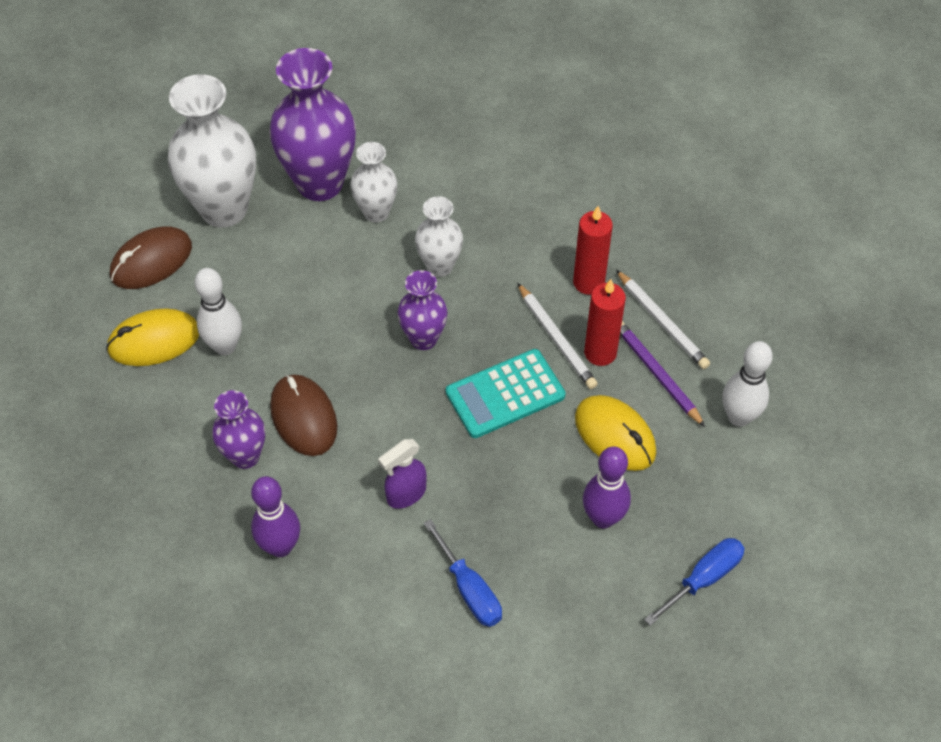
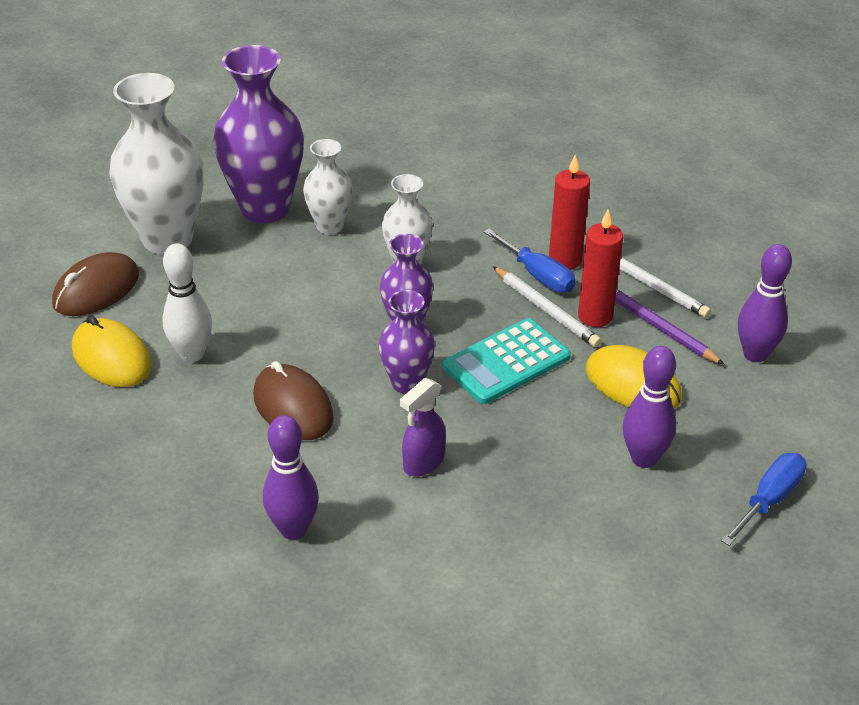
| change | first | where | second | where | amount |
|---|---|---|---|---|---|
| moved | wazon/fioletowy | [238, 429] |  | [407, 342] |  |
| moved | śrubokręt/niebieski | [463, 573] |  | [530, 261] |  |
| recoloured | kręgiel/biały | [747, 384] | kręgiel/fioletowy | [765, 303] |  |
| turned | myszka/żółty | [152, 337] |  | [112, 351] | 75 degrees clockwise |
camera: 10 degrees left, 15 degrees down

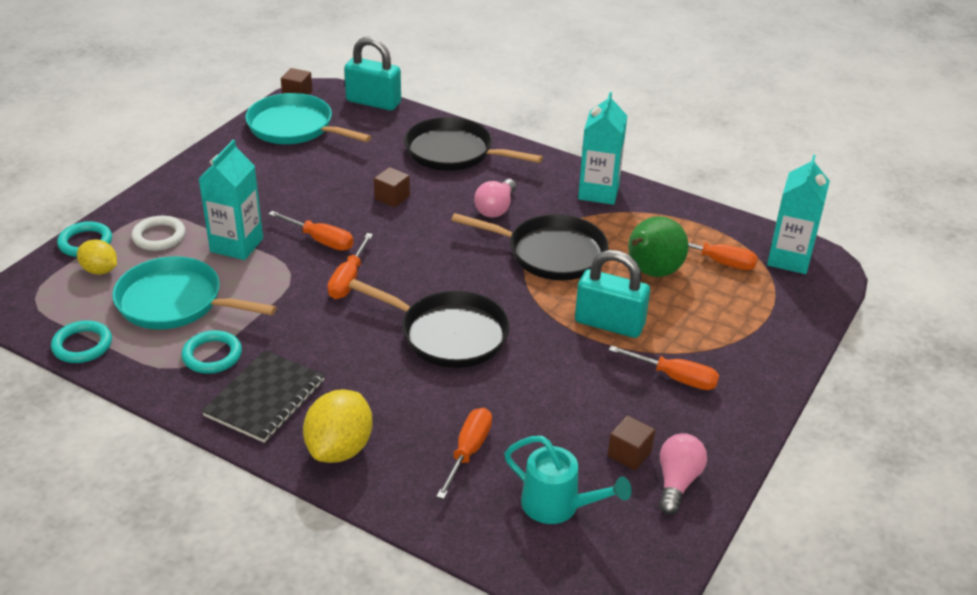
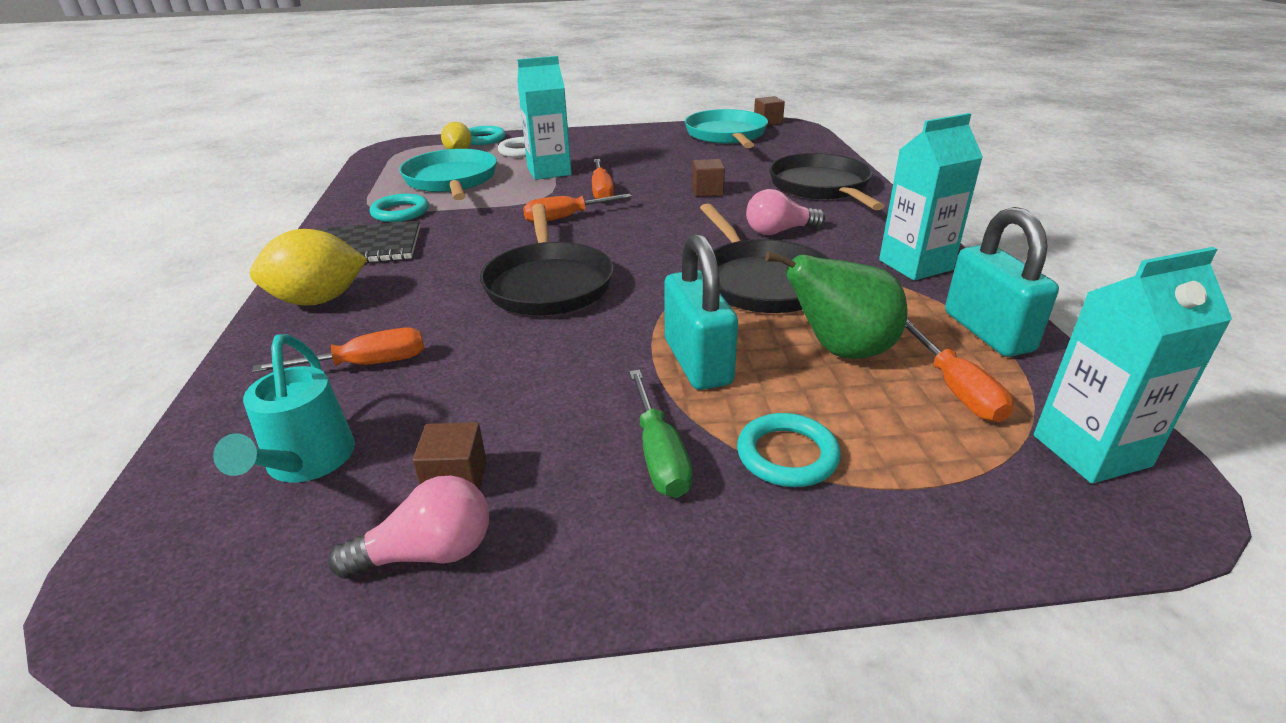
| change | first | where | second | where | amount |
|---|---|---|---|---|---|
| moved | pierścień/turkusowy | [81, 341] |  | [789, 450] |  |
| moved | kłódka/turkusowy | [372, 73] |  | [1002, 282] |  |
| recoloured | śrubokręt/pomarańczowy | [664, 367] | śrubokręt/zielony | [661, 434] |  |
camera: 55 degrees right, 5 degrees down

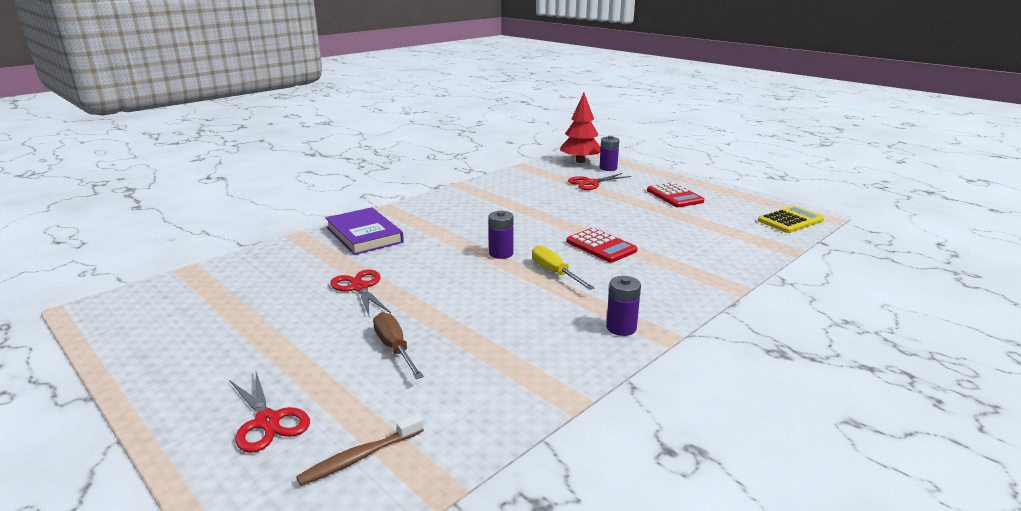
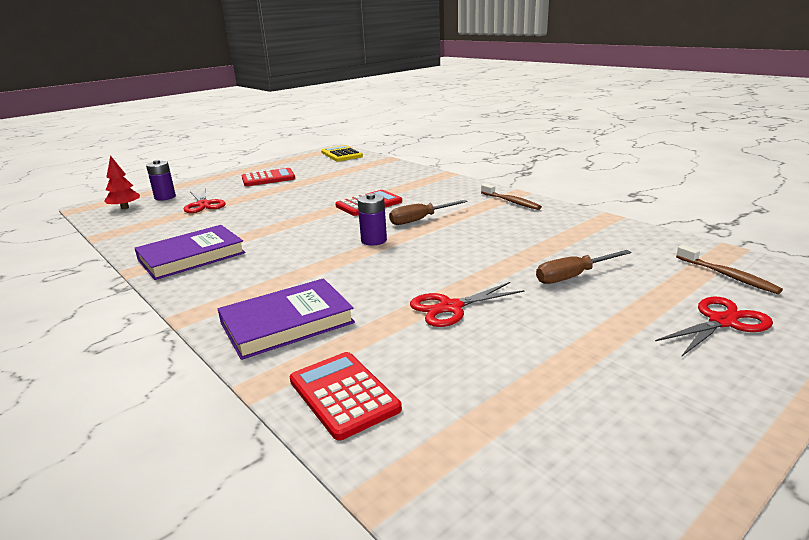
| change | first | where | second | where | amount |
|---|---|---|---|---|---|
| added |  |  | książka/fioletowy | [189, 252] |  |
| added |  |  | kalkulator/czerwony | [346, 396] |  |
| replaced | bateria/fioletowy | [623, 306] | szczoteczka do zębów/brązowy | [511, 197] |  |
| recoloured | śrubokręt/żółty | [563, 267] | śrubokręt/brązowy | [428, 212] |  |
| resized | drzewko/czerwony | [580, 128] |  | [122, 182] | x0.63 |
camera: 85 degrees left, 0 degrees up

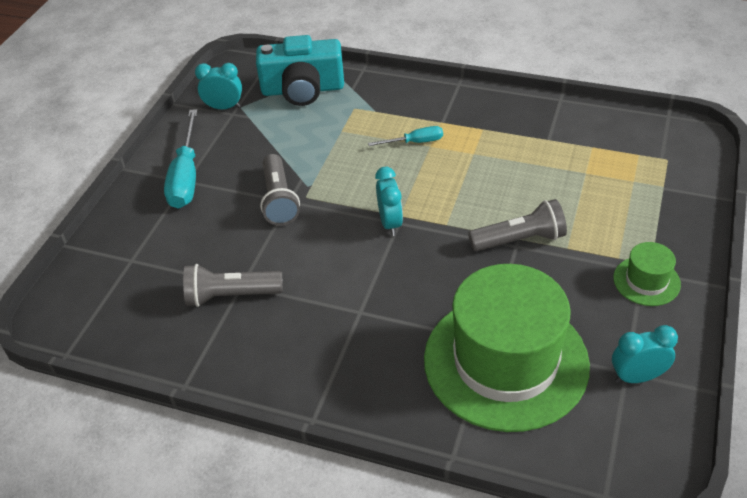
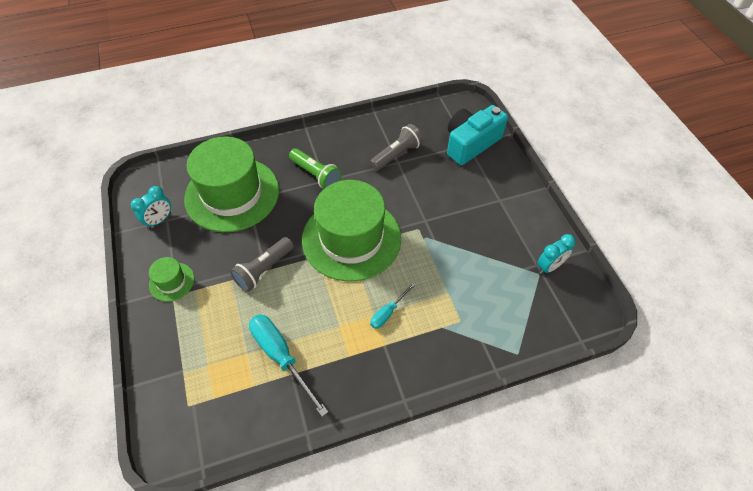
| change | first | where | second | where | amount |
|---|---|---|---|---|---|
| removed | latarka/szary | [280, 190] |  |  |  |
| added |  |  | latarka/zielony | [315, 168] |  |
| moved | śrubokręt/turkusowy | [181, 159] |  | [288, 365] |  |
| moved | aparat fotograficzny/turkusowy | [300, 70] |  | [477, 135] |  |
| replaced | budzik/turkusowy | [389, 201] | kapelusz/zielony | [351, 231] |  |
camera: 140 degrees right, 10 degrees up

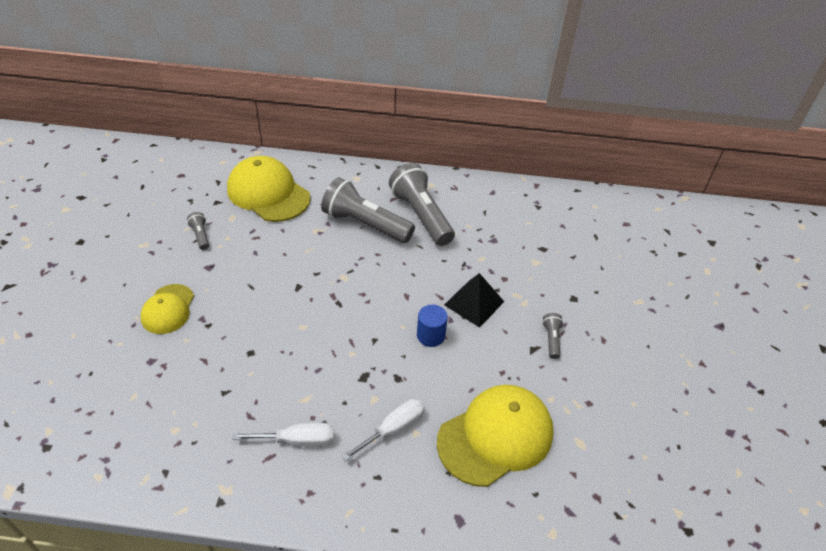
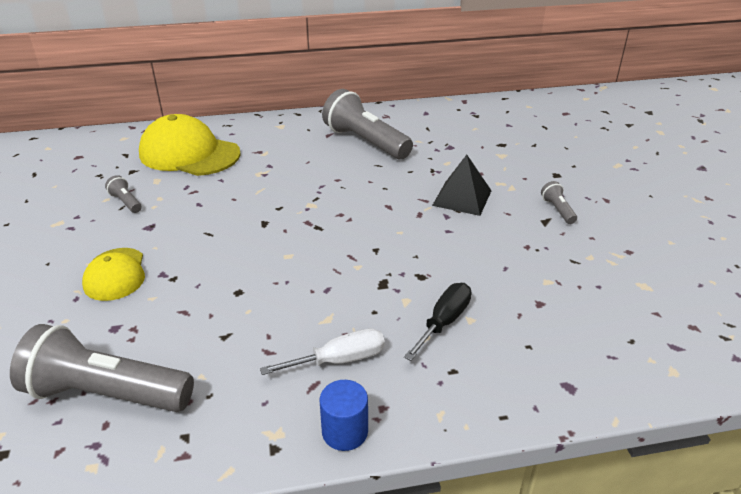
| change | first | where | second | where | amount |
|---|---|---|---|---|---|
| removed | czapka/żółty | [495, 436] |  |  |  |
| moved | latarka/szary | [368, 210] |  | [102, 368] |  |
| moved | walec/niebieski | [432, 326] |  | [344, 415] |  |
| recoloured | śrubokręt/biały | [383, 430] | śrubokręt/czarny | [437, 322] |  |
camera: 15 degrees left, 10 degrees down

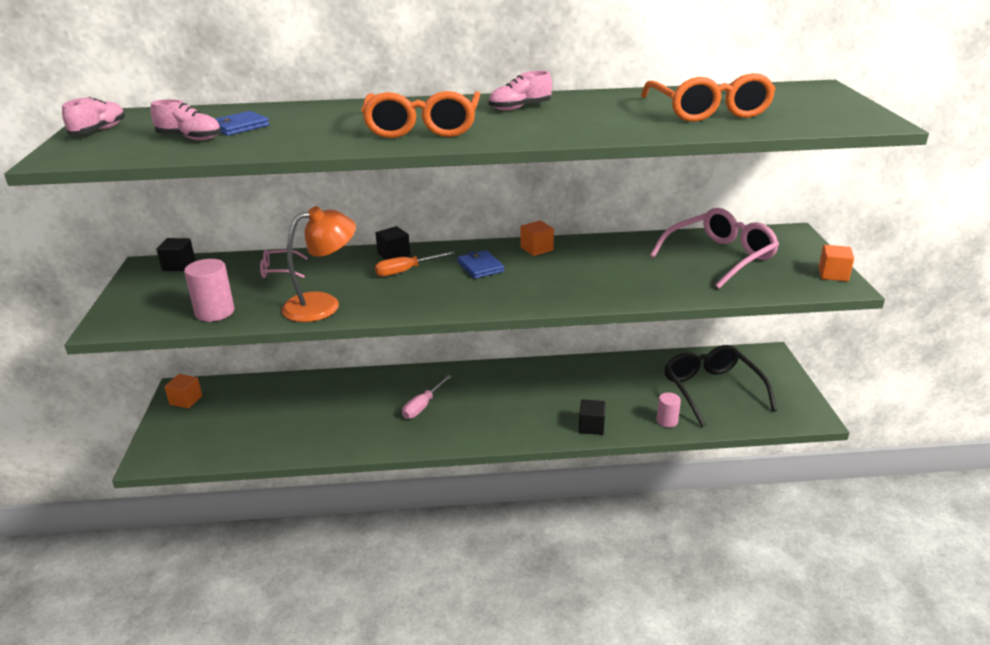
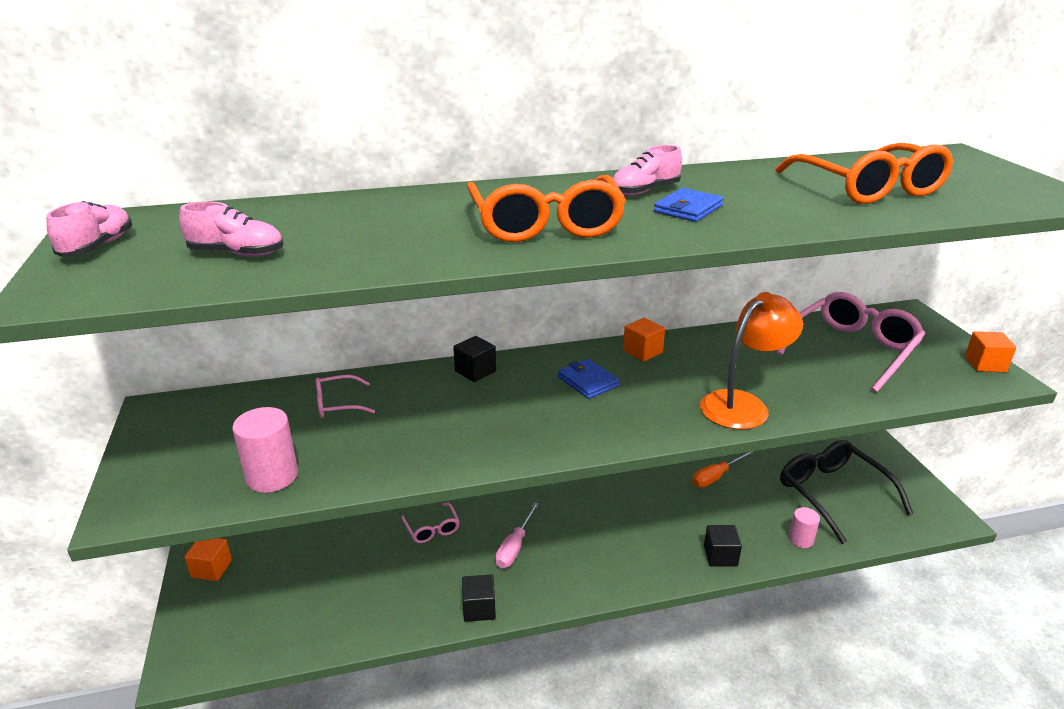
| change | first | where | second | where | amount |
|---|---|---|---|---|---|
| added |  |  | okulary/różowy | [430, 523] |  |
| moved | sześcian/czarny | [175, 254] |  | [479, 598] |  |
| moved | portfel/niebieski | [242, 123] |  | [689, 205] |  |
| moved | lampka/pomarańczowy | [318, 264] |  | [751, 360] |  |
| moved | śrubokręt/pomarańczowy | [415, 263] |  | [723, 470] |  |
camera: 10 degrees left, 0 degrees up

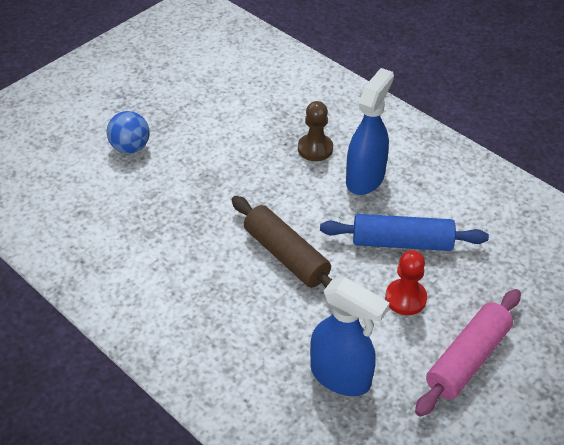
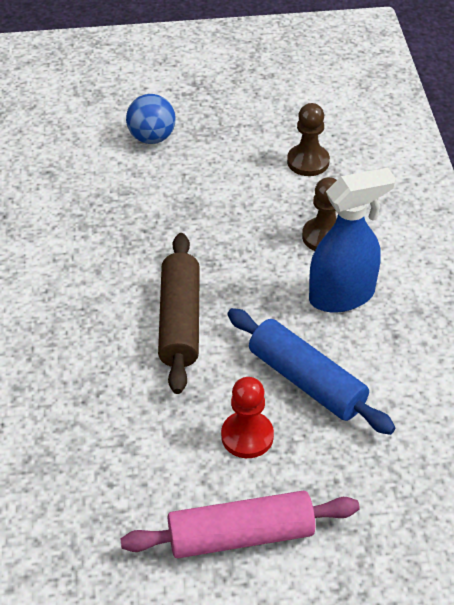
| change | first | where | second | where | amount |
|---|---|---|---|---|---|
| removed | spryskiwacz/niebieski | [350, 336] |  |  |  |
| added |  |  | pionek/brązowy | [308, 139] |  |
camera: 40 degrees right, 0 degrees up

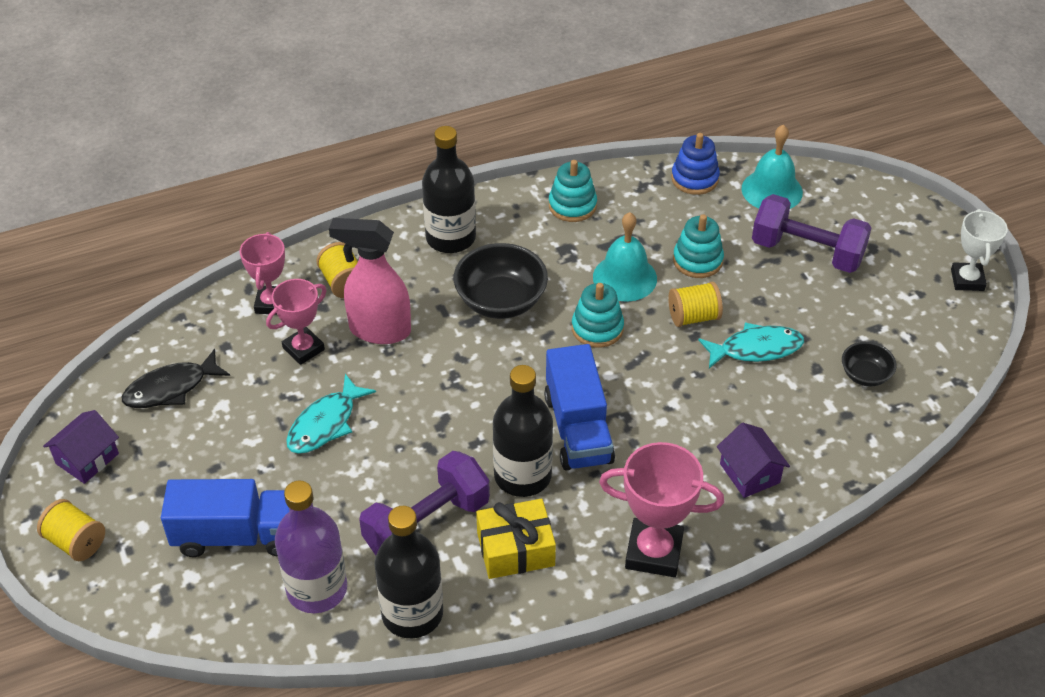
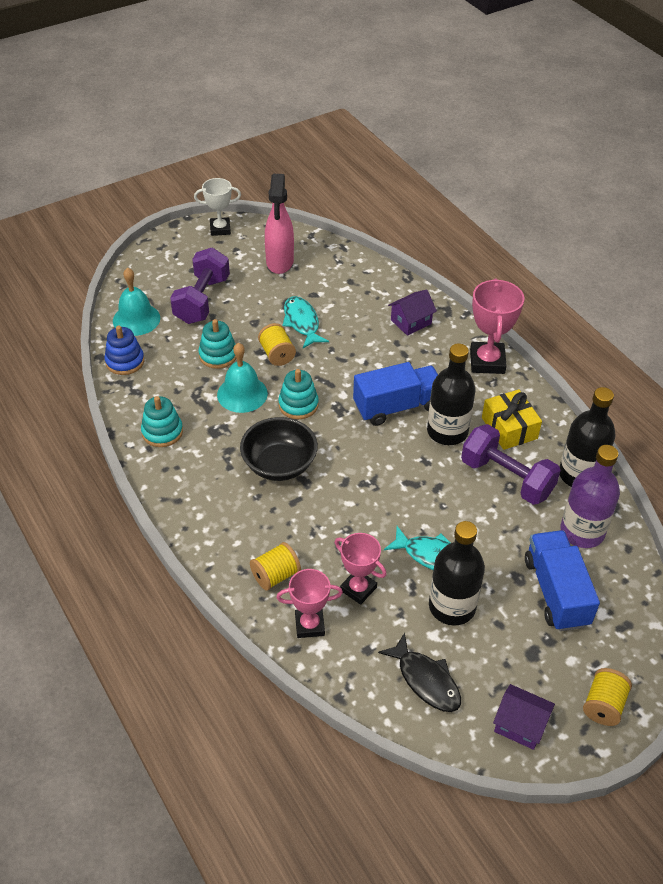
| change | first | where | second | where | amount |
|---|---|---|---|---|---|
| removed | miska/czarny | [869, 364] |  |  |  |
| moved | spryskiwacz/różowy | [370, 281] |  | [279, 224] |  |
| moved | butelka/czarny | [449, 189] |  | [457, 573] |  |
camera: 100 degrees left, 0 degrees up

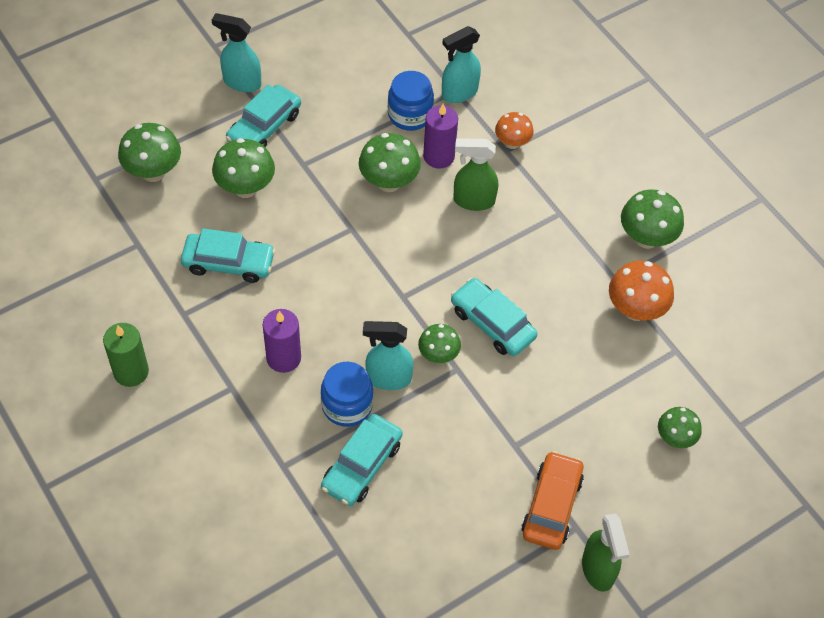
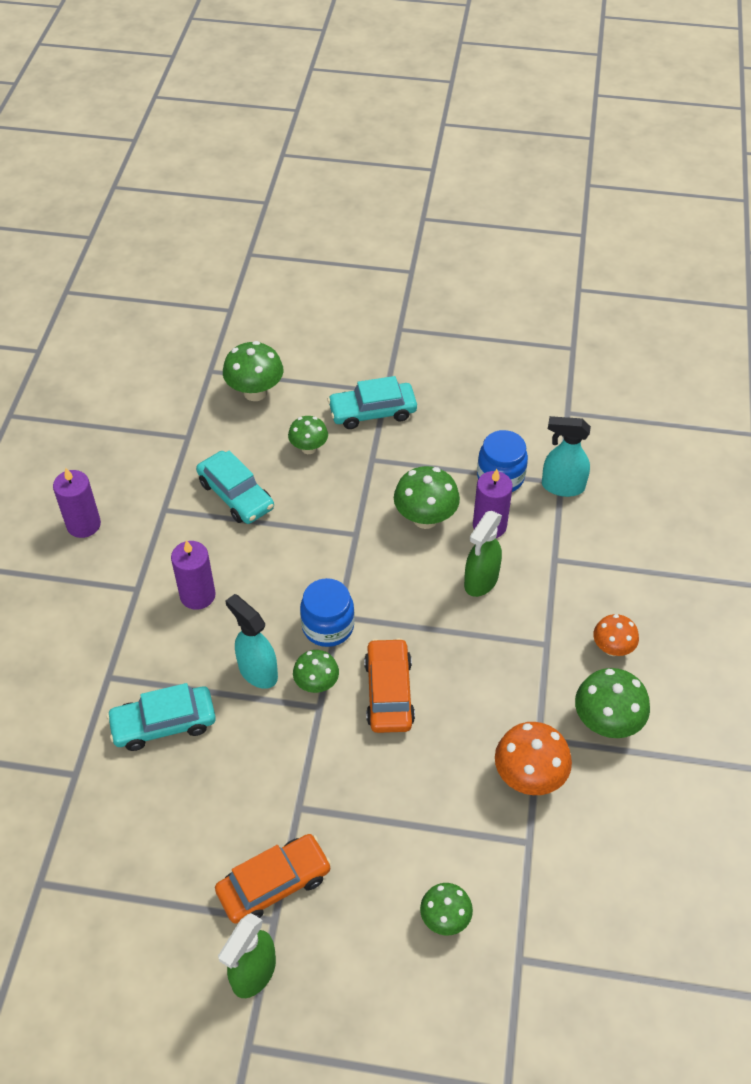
| change | first | where | second | where | amount |
|---|---|---|---|---|---|
| removed | spryskiwacz/turkusowy | [237, 52] |  |  |  |
| moved | słoik/niebieski | [347, 394] |  | [327, 612] |  |
| moved | grzyb/pomarańczowy | [514, 130] |  | [616, 635] |  |
| recoloured | świeca/zielony | [126, 355] | świeca/fioletowy | [77, 503] |  |
| recoloured | samochód/turkusowy | [494, 317] | samochód/pomarańczowy | [389, 685] |  |
| turned | spryskiwacz/zielony | [475, 174] |  | [483, 554] | 105 degrees counterclockwise |
| resized | grzyb/zielony | [243, 168] |  | [308, 435] | x0.64 |
camera: 45 degrees right, 5 degrees down

